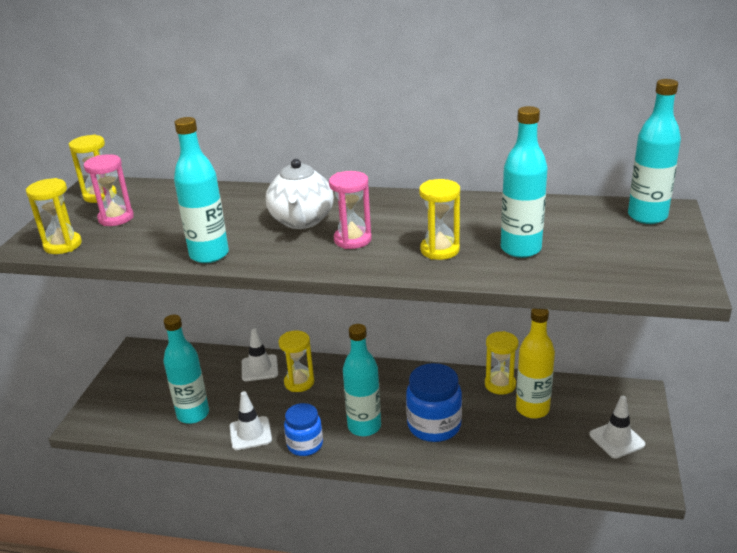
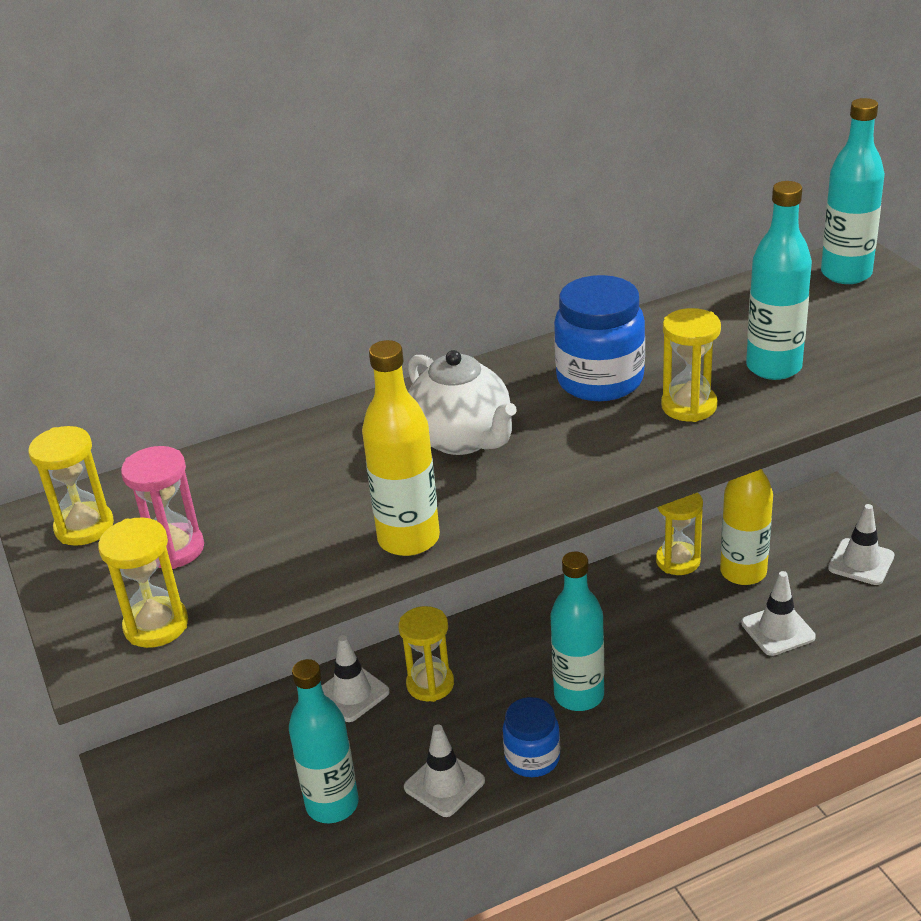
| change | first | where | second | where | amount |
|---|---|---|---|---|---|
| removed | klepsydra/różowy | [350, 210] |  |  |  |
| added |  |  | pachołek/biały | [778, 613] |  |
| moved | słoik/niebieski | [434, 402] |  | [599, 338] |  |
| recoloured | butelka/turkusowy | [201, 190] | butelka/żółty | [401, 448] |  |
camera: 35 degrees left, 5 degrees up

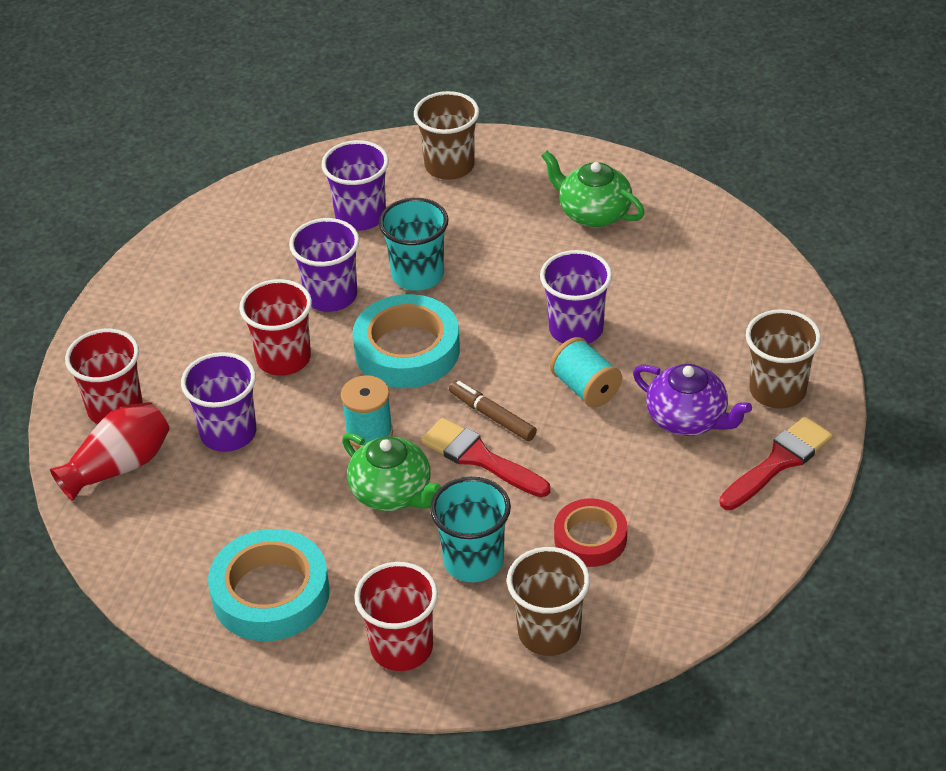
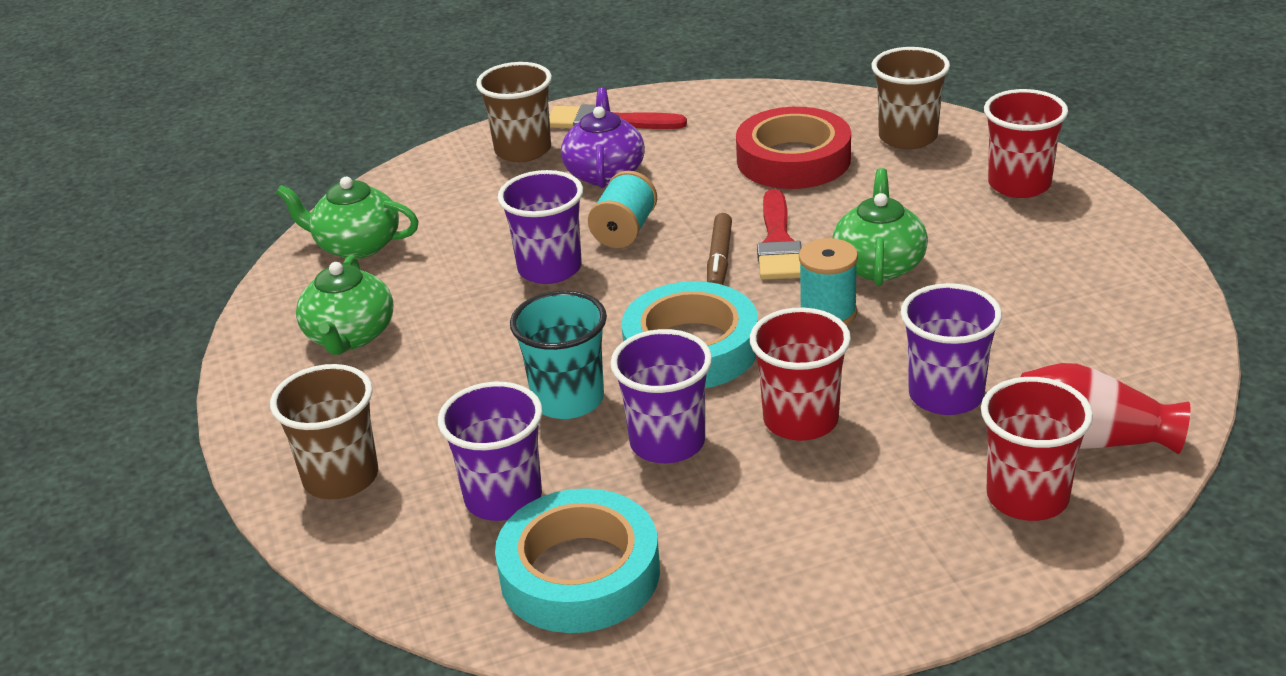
| change | first | where | second | where | amount |
|---|---|---|---|---|---|
| removed | szklanka/turkusowy | [470, 529] |  |  |  |
| added |  |  | imbryk/zielony | [347, 218] |  |
| moved | taśma klejąca/turkusowy | [269, 585] |  | [577, 560] |  |
| resized | taśma klejąca/czerwony | [590, 532] |  | [793, 148] | x1.59 |
camera: 125 degrees left, 10 degrees down

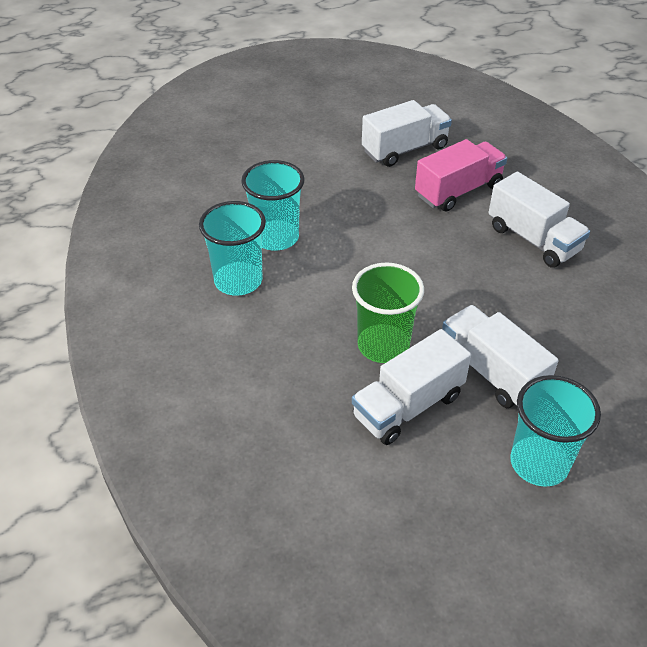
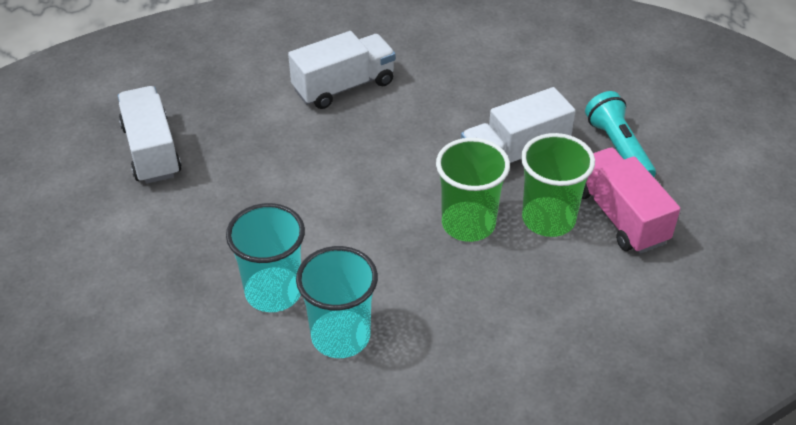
| change | first | where | second | where | amount |
|---|---|---|---|---|---|
| moved | ciężarówka/różowy | [461, 175] |  | [631, 201] |  |
| replaced | ciężarówka/biały | [411, 387] | szklanka/zielony | [558, 185] |  |
| replaced | szklanka/turkusowy | [555, 431] | latarka/turkusowy | [620, 134] |  |
camera: 80 degrees left, 0 degrees up

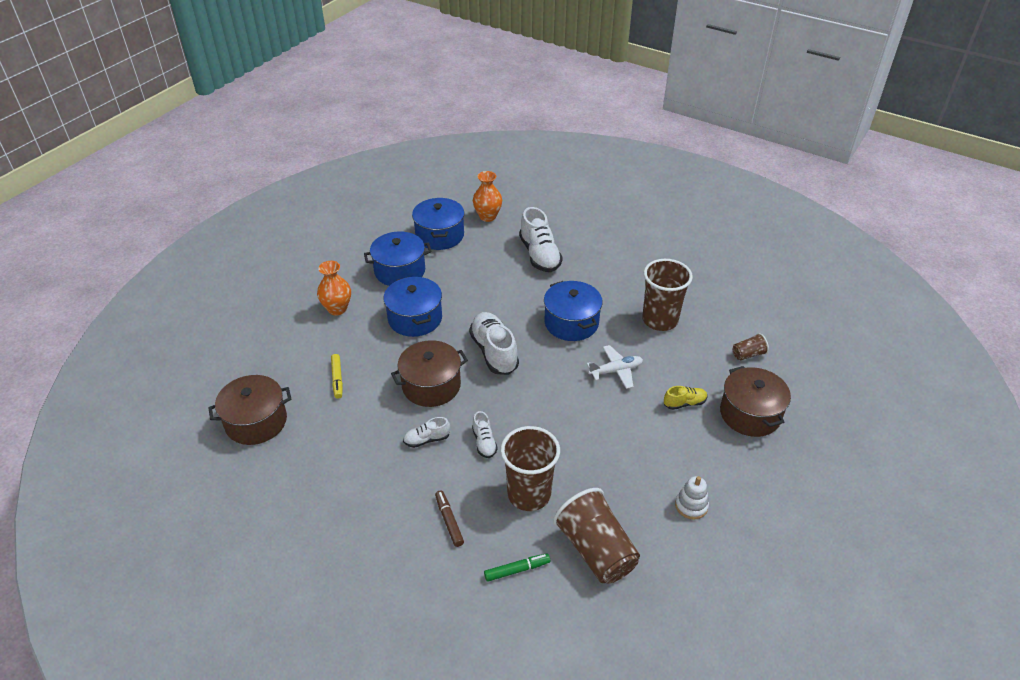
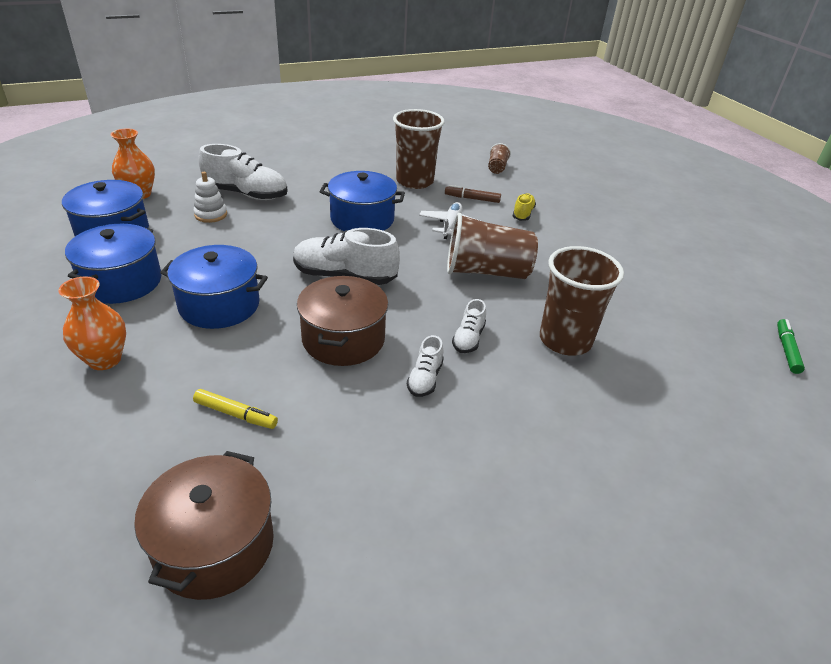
| change | first | where | second | where | amount |
|---|---|---|---|---|---|
| removed | garnek/brązowy | [755, 401] |  |  |  |
| moved | flamaster/brązowy | [449, 518] |  | [473, 194] |  |
| moved | flamaster/zielony | [517, 567] |  | [791, 346] |  |
| moved | szklanka/brązowy | [596, 536] |  | [492, 246] |  |
| moved | zabawka nakładanka/biały | [692, 498] |  | [210, 197] |  |
| turned | but/biały | [485, 434] |  | [469, 326] | 90 degrees clockwise |
camera: 60 degrees left, 5 degrees down

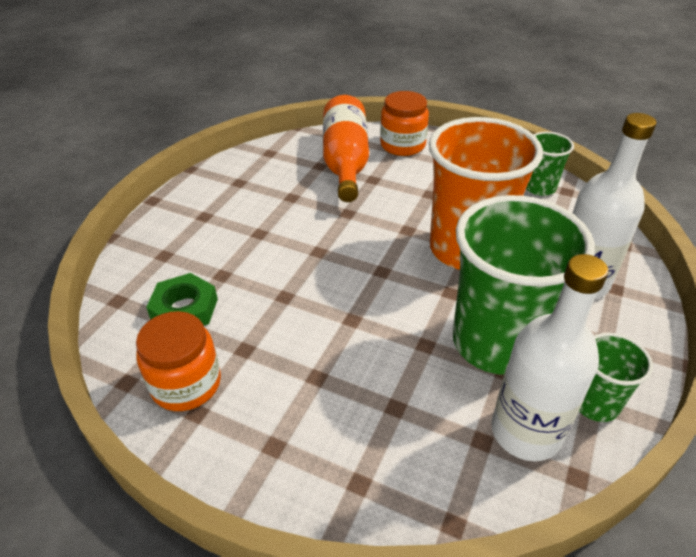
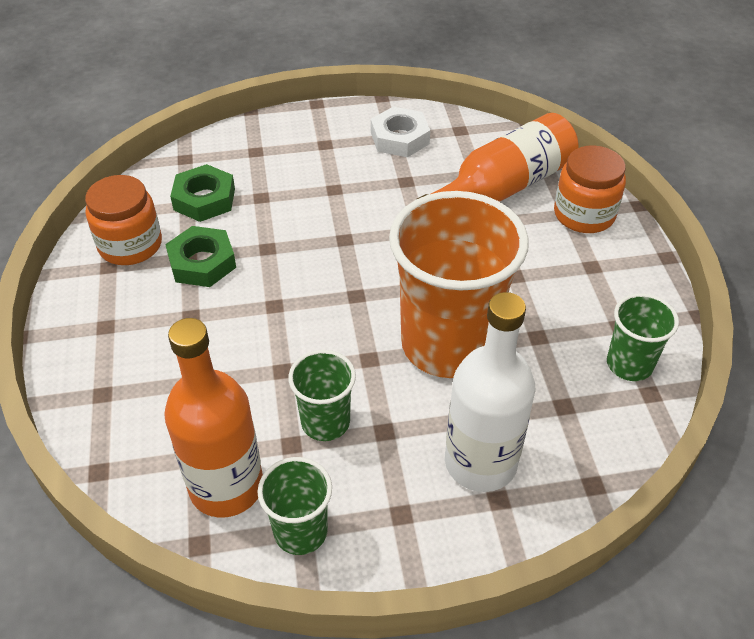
| change | first | where | second | where | amount |
|---|---|---|---|---|---|
| added |  |  | nakrętka/zielony | [200, 256] |  |
| added |  |  | nakrętka/biały | [400, 132] |  |
| recoloured | butelka/biały | [550, 357] | butelka/pomarańczowy | [213, 418] |  |
| resized | szklanka/zielony | [524, 285] |  | [322, 395] | x0.48 |
camera: 55 degrees right, 5 degrees up

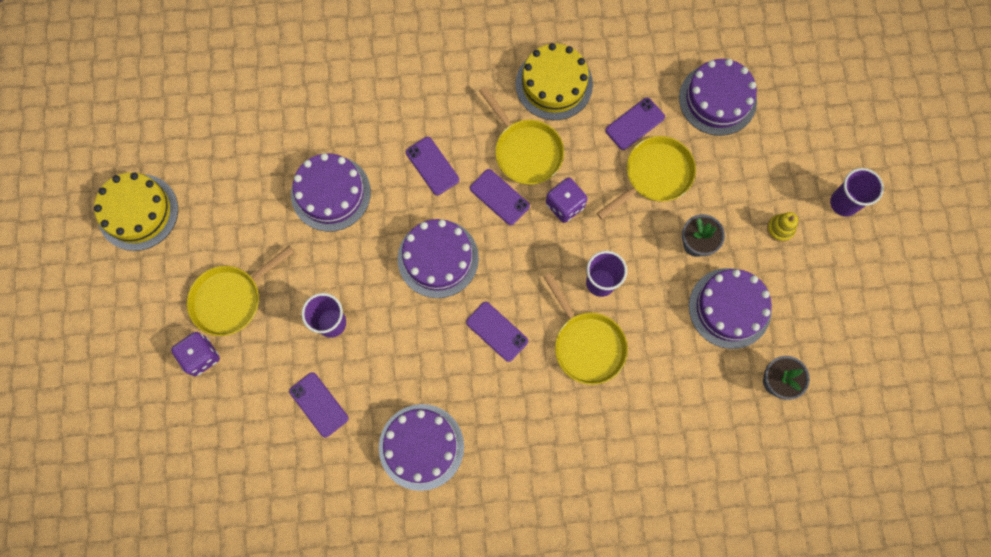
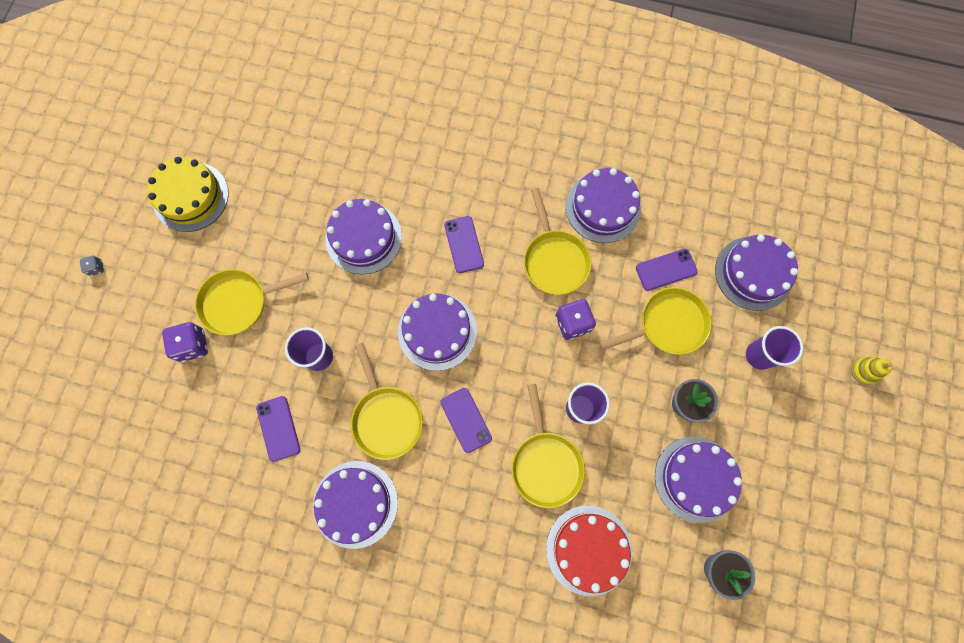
| change | first | where | second | where | amount |
|---|---|---|---|---|---|
| removed | telefon/fioletowy | [500, 197] |  |  |  |
| added |  |  | kostka do gry/szary | [92, 266] |  |
| added |  |  | patelnia/żółty | [387, 401] |  |
| added |  |  | tort/czerwony | [589, 550] |  |
| moved | zabawka nakładanka/żółty | [782, 227] |  | [871, 371] |  |
| moved | szklanka/fioletowy | [857, 192] |  | [774, 348] |  |
| recoloured | tort/żółty | [554, 81] | tort/fioletowy | [603, 205] |  |
camera: 20 degrees right, 0 degrees up

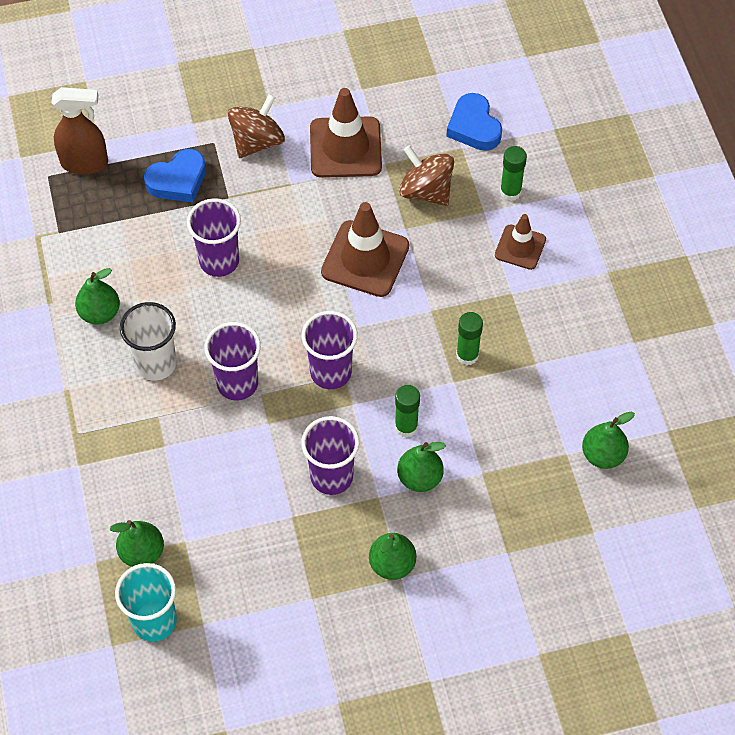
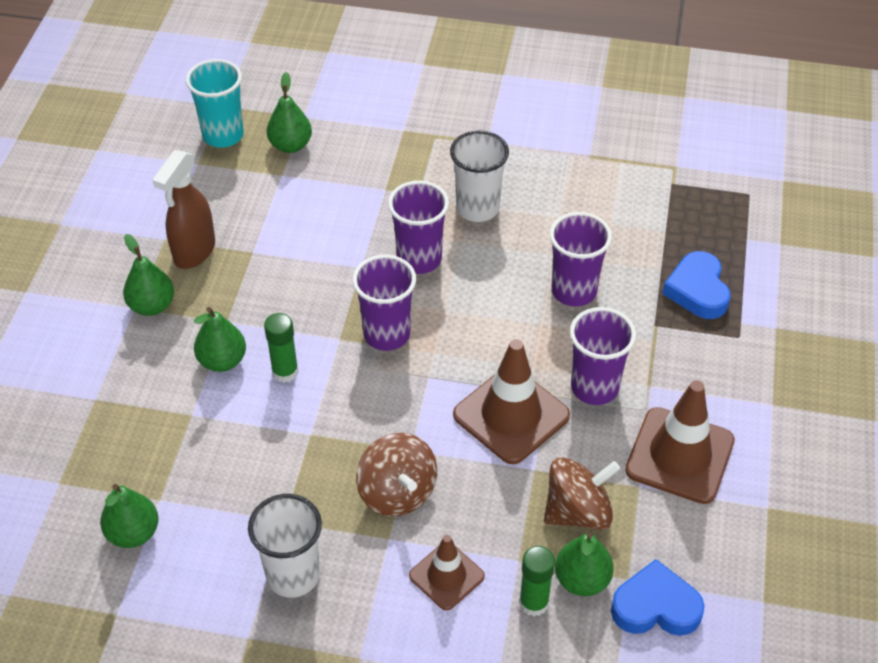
| change | first | where | second | where | amount |
|---|---|---|---|---|---|
| removed | klej w sztyfcie/zielony | [469, 338] |  |  |  |
| added |  |  | szklanka/biały | [285, 546] |  |
| moved | spryskiwacz/brązowy | [79, 131] |  | [183, 209] |  |
| moved | gruszka/zielony | [97, 296] |  | [584, 564] |  |
| moved | bączek/brązowy | [256, 126] |  | [396, 475] |  |
| moved | szklanka/fioletowy | [330, 455] |  | [603, 356] |  |
camera: 115 degrees right, 10 degrees down

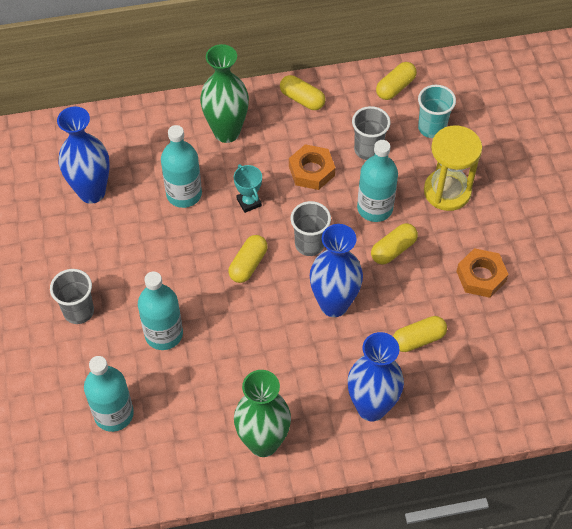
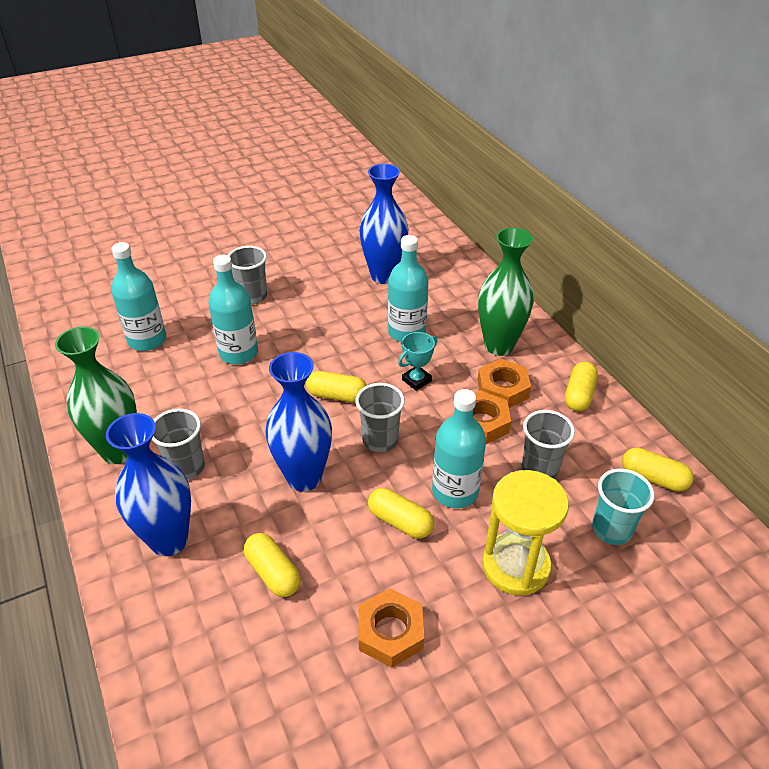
| change | first | where | second | where | amount |
|---|---|---|---|---|---|
| added |  |  | szklanka/szary | [178, 444] |  |
| added |  |  | nakrętka/pomarańczowy | [504, 383] |  |
camera: 75 degrees right, 15 degrees down

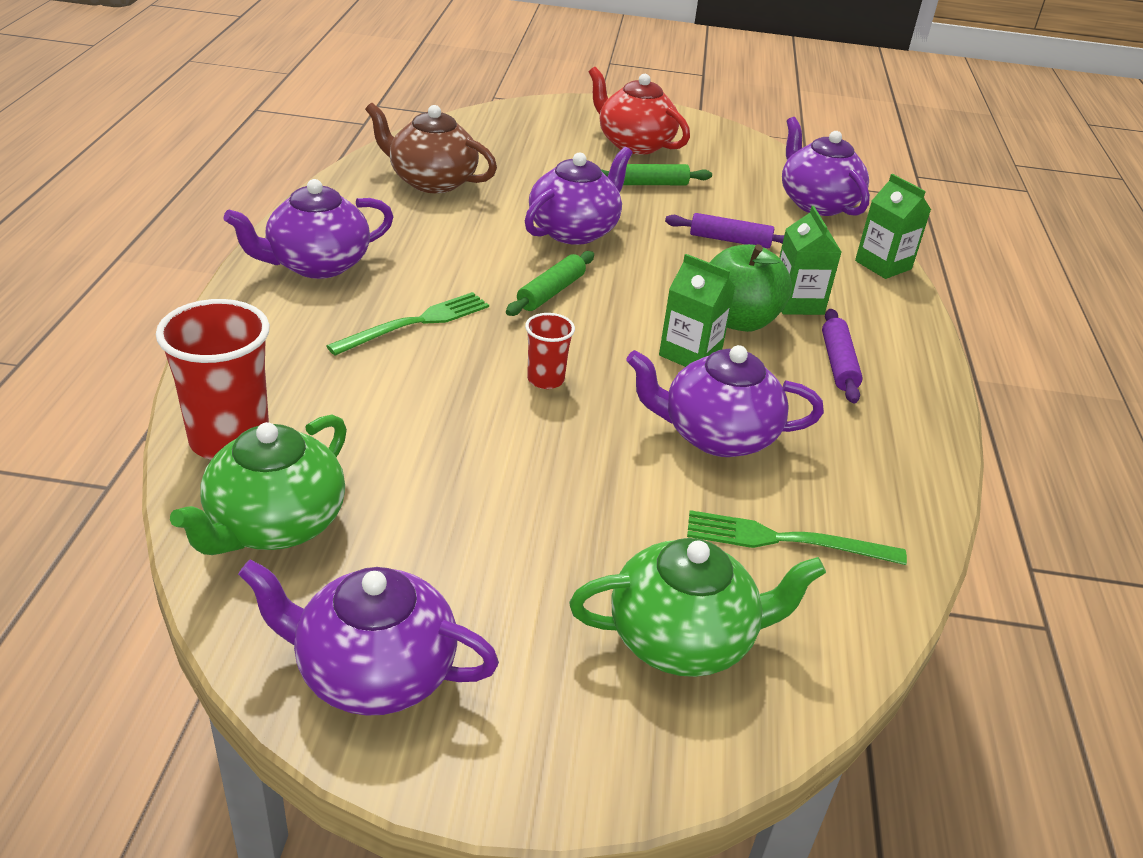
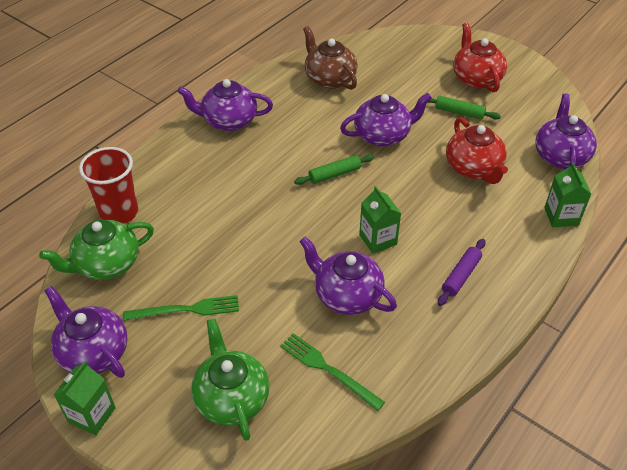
| change | first | where | second | where | amount |
|---|---|---|---|---|---|
| removed | szklanka/czerwony | [550, 351] |  |  |  |
| removed | jabłko/zielony | [751, 288] |  |  |  |
| moved | widelec/zielony | [408, 324] |  | [181, 308] |  |
| moved | karton mleka/zielony | [810, 260] |  | [85, 398] |  |
| replaced | wałek do ciasta/fioletowy | [724, 230] | imbryk/czerwony | [477, 150] |  |
| turned | imbryk/zielony | [697, 607] |  | [230, 379] | 135 degrees counterclockwise |
camera: 35 degrees right, 10 degrees up

